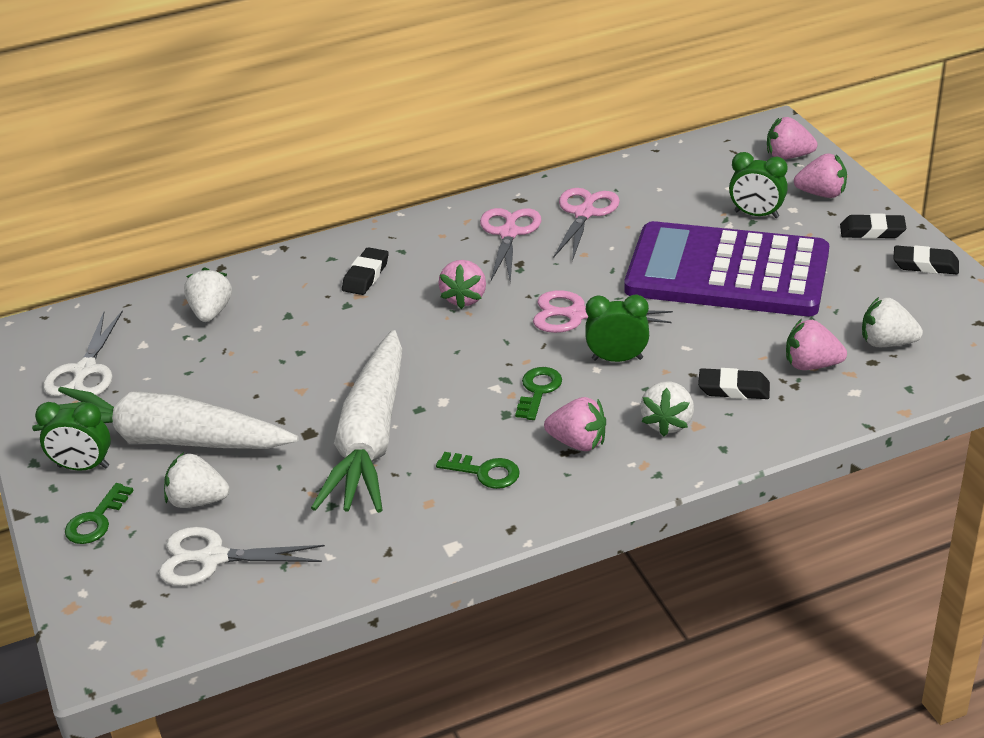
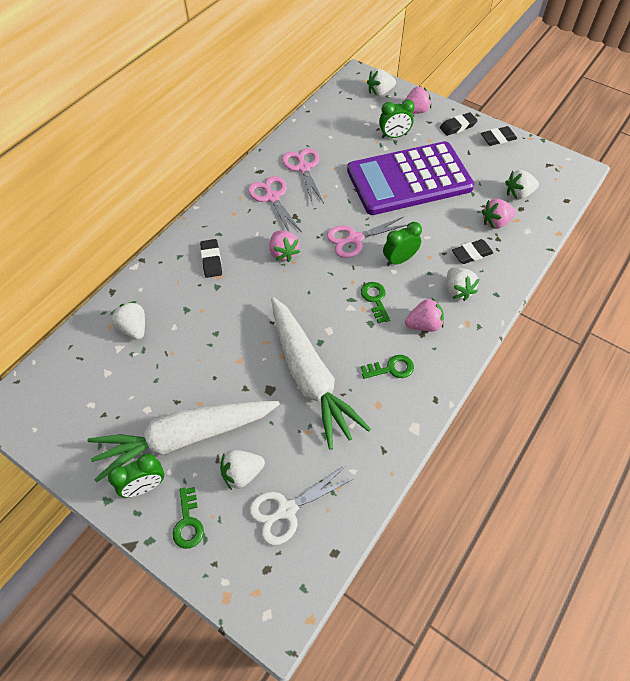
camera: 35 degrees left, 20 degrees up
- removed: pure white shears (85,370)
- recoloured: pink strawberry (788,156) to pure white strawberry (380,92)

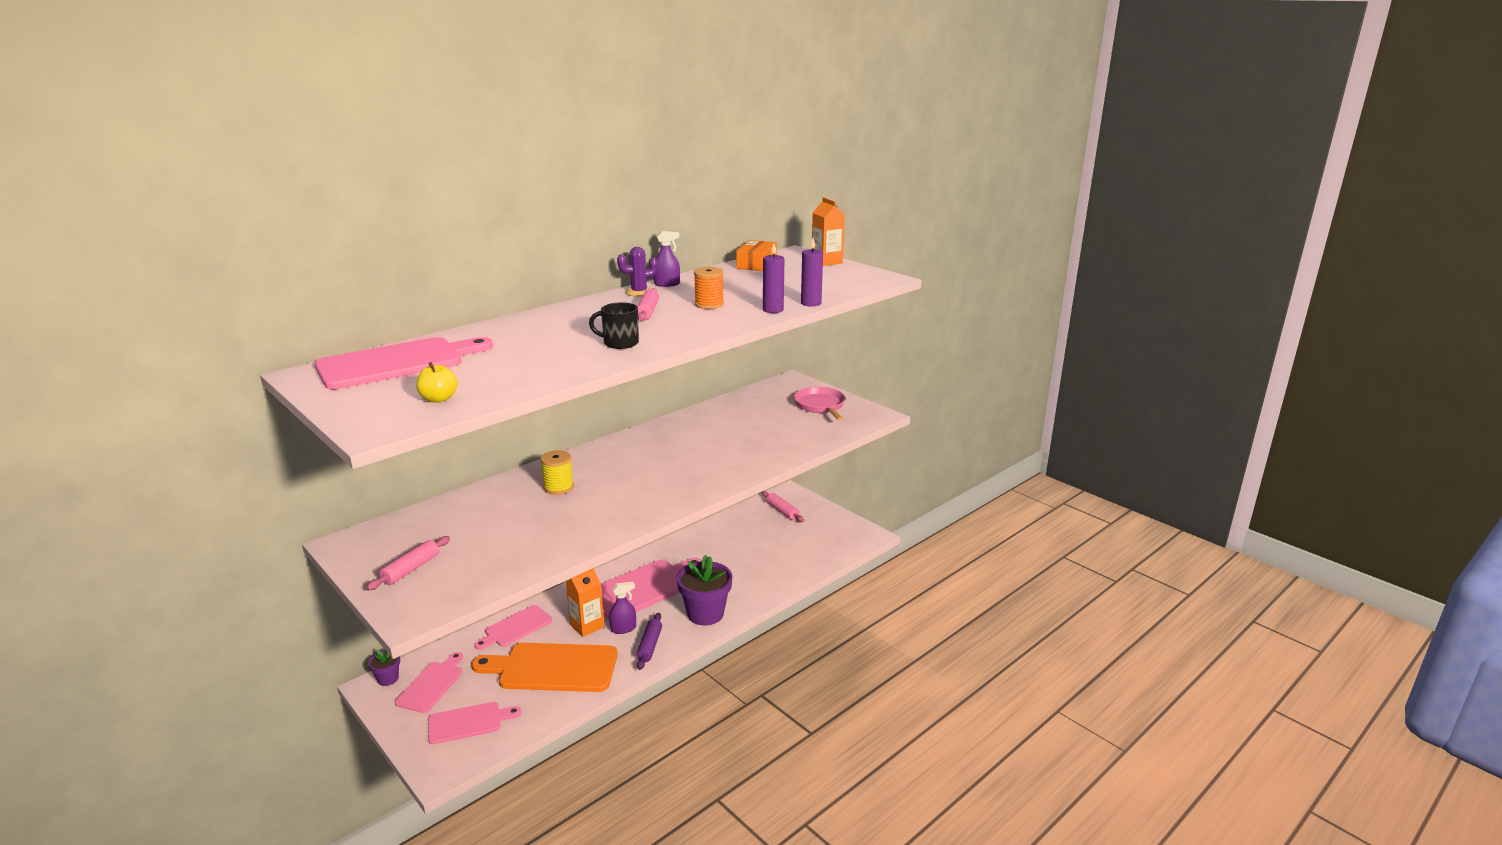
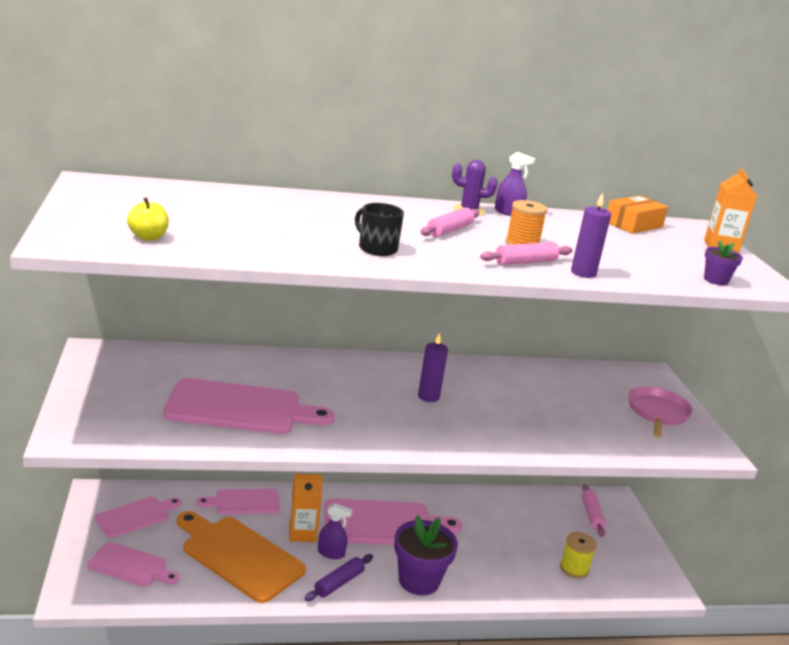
camera: 30 degrees right, 0 degrees up
- moved: pink cutting board (397,363) to (240,408)
- moved: pink rolling pin (411,569) to (525,262)
- moved: violet potted plant (388,679) to (716,280)
- moved: golden spool (558,487) to (574,568)
- moved: violet candle (811,303) to (428,397)

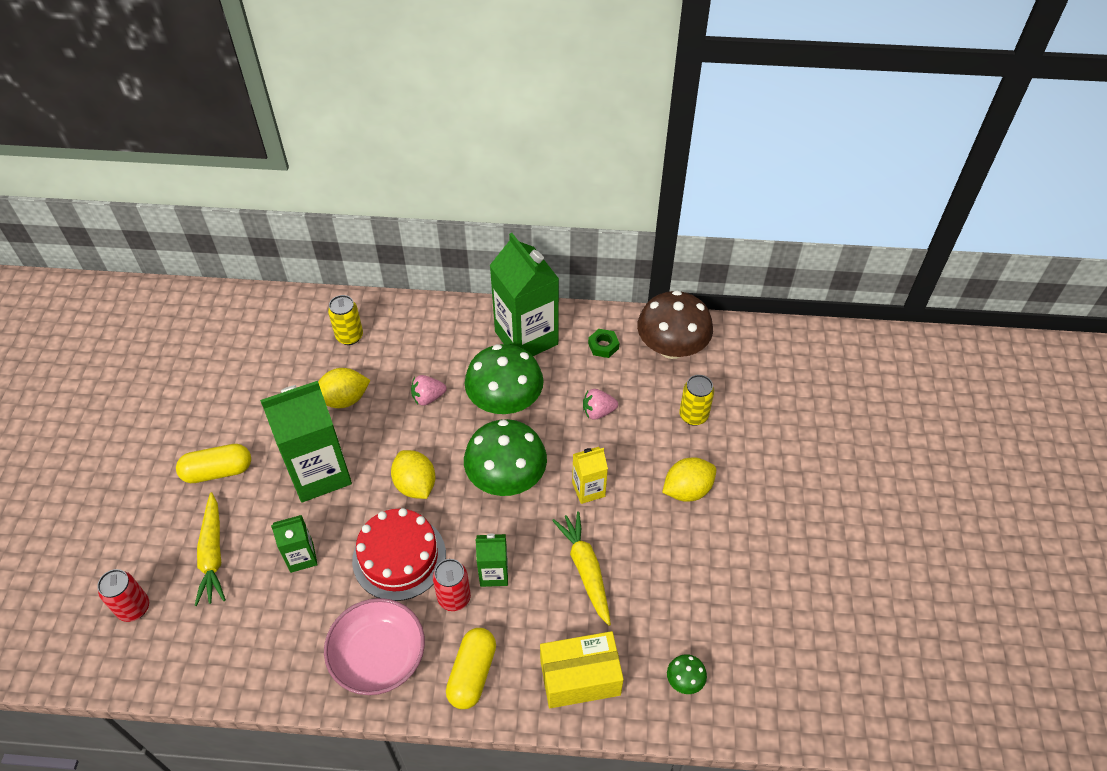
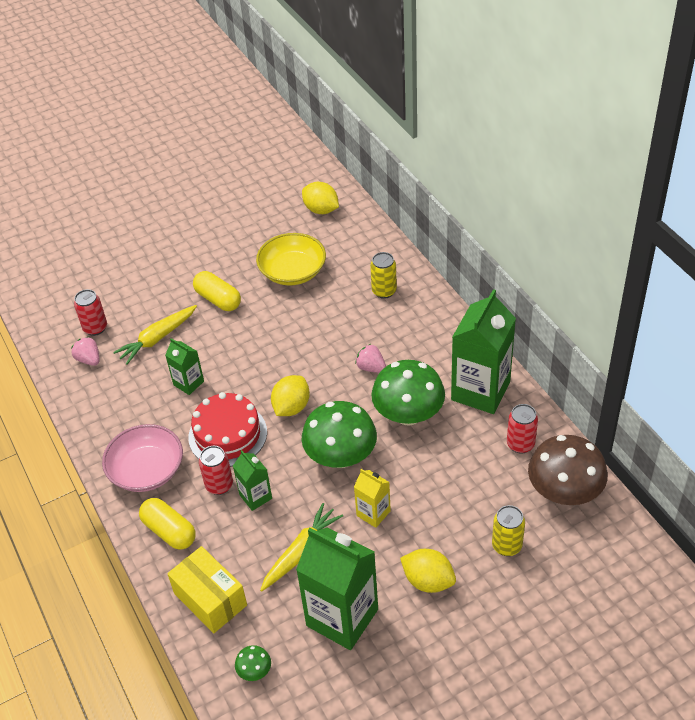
camera: 60 degrees right, 5 degrees down
- moved: green juice carton (319,473) to (342,617)
- moved: golden citrus fruit (344,399) to (321,210)
- turned: golden pill shape (472,674) = (169,531) 60 degrees clockwise
- moved: pink strawberry (598,412) to (89,359)
- replaced: green hexagon nut (603,346) to red can (520,444)
- added: golden bowl (292,271)

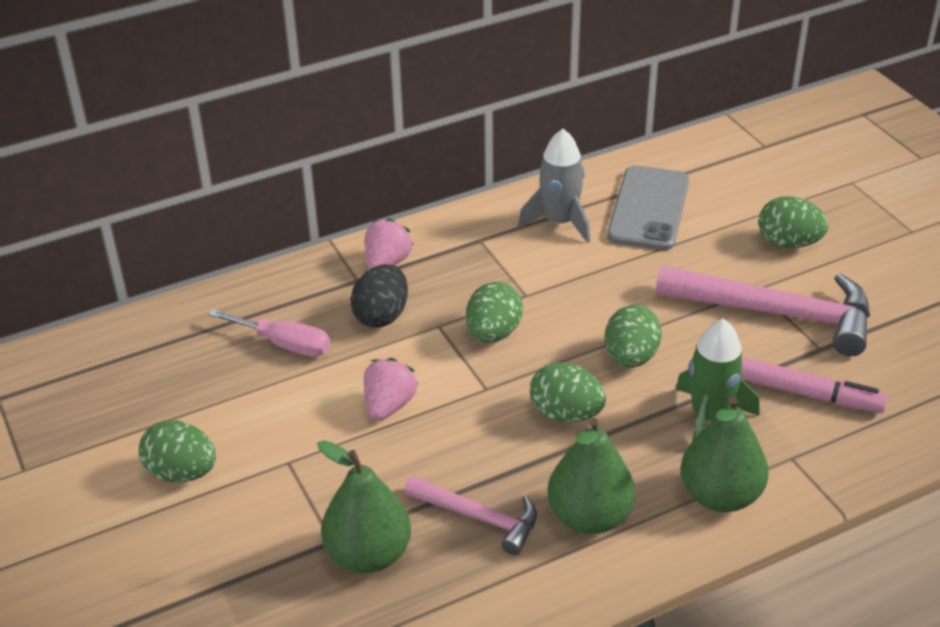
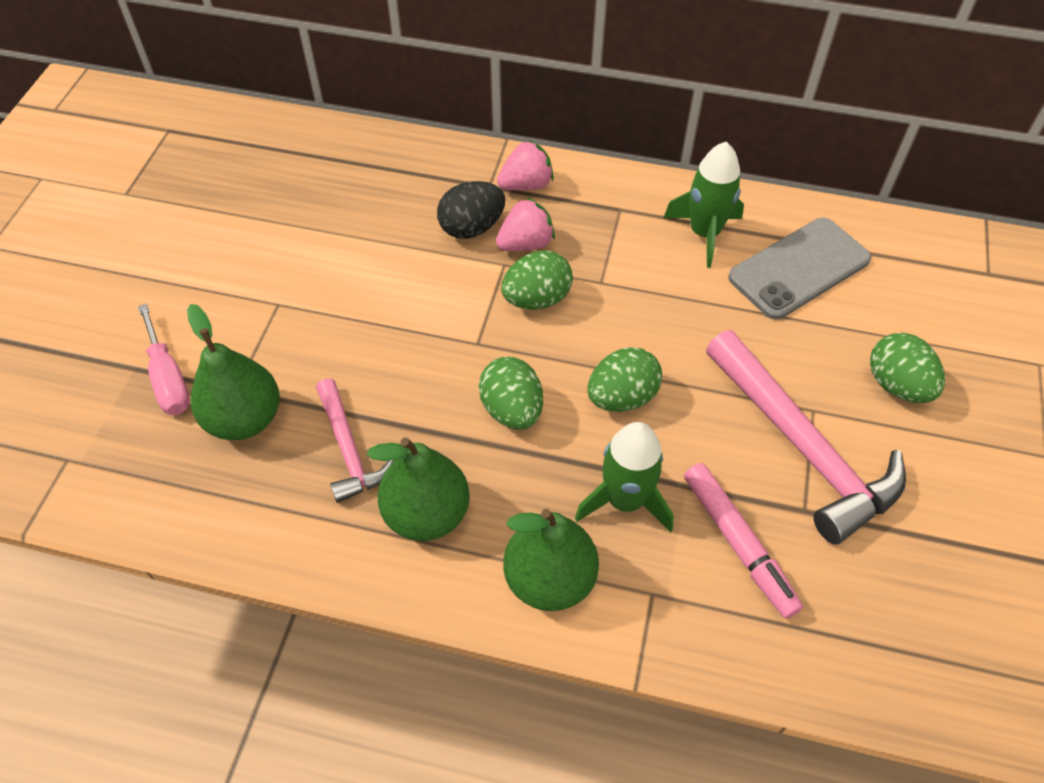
camera: 40 degrees right, 15 degrees up
- removed: green egg (182,473)
- moved: pink screwdriver (284,344) to (168,378)
- moved: pink strawberry (389,405) to (525,244)
- recoloured: gray spaceship (559,222) to green spaceship (704,233)

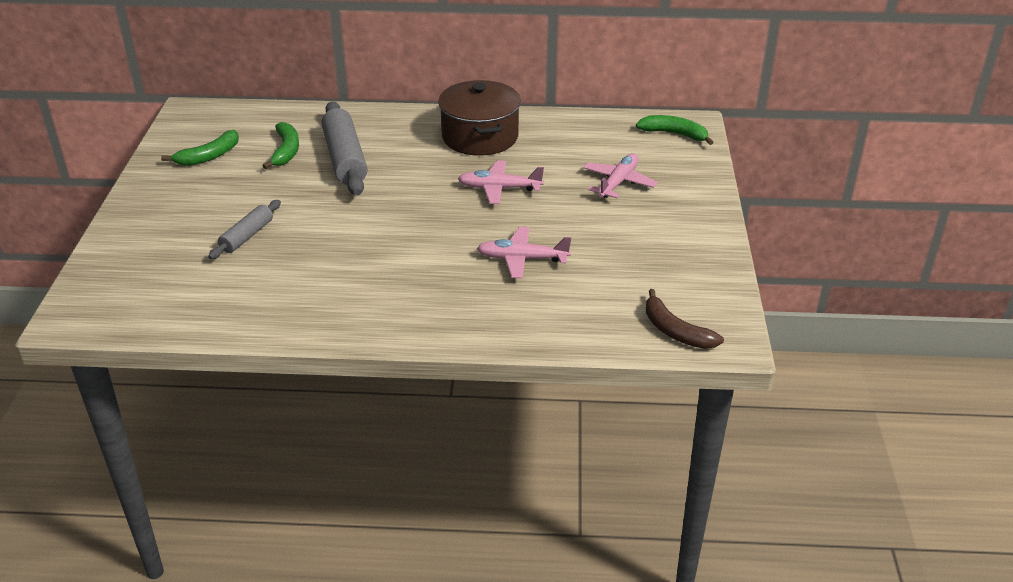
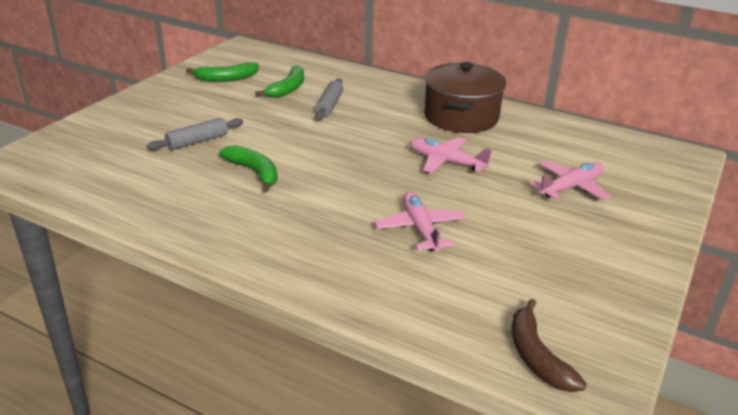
camera: 25 degrees right, 5 degrees down
- resized: gray rolling pin (345,159) = (329,105) x0.56
- turned: pink toy plane (522,259) = (420,229) 45 degrees clockwise
- moved: green banana fruit (674,134) to (254,172)

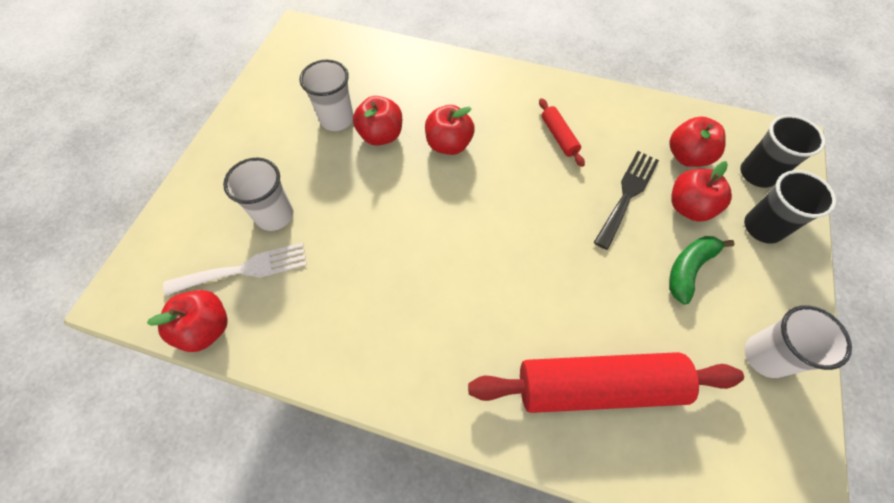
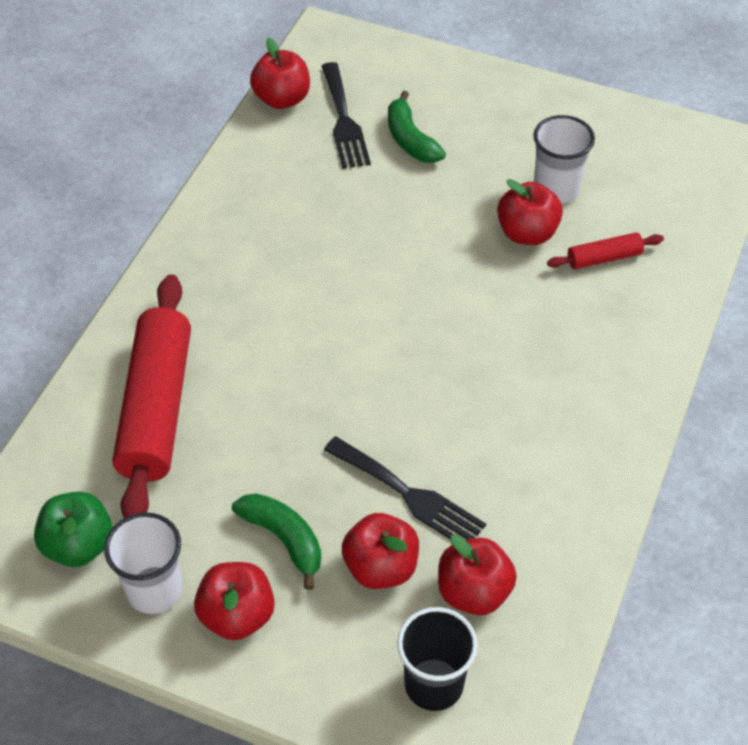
camera: 95 degrees right, 10 degrees down
- recoloured: pure white fork (244,269) to black fork (344,120)
- replaced: pure white cup (274,215) to green banana fruit (410,139)
- moved: red toy apple (449,144) to (237,615)
- moved: red rolling pin (558,136) to (604,258)
- removed: black cup (762,227)
- added: green toy apple (79,545)

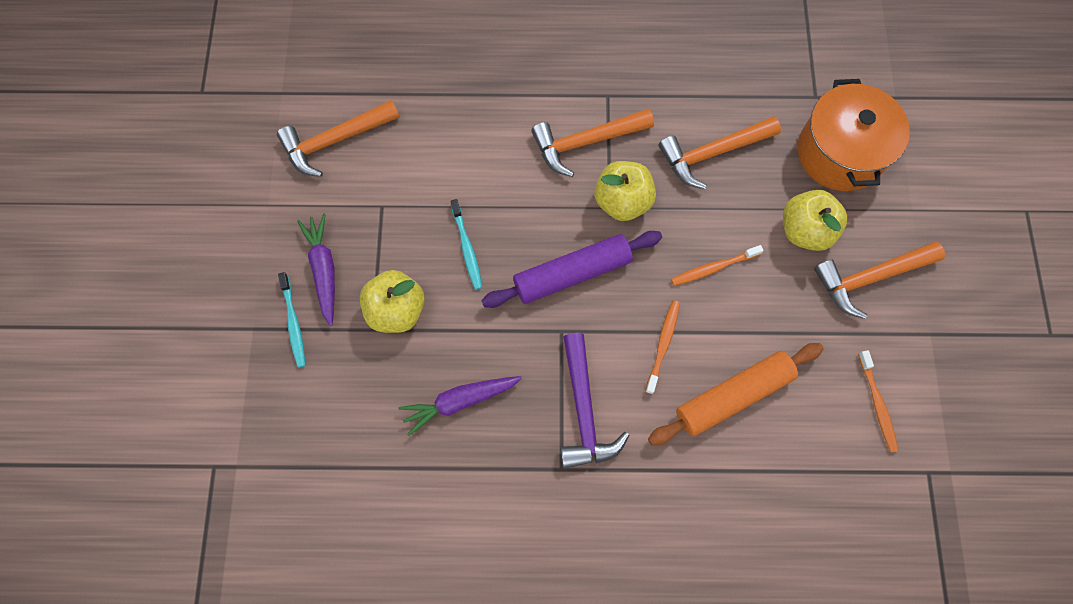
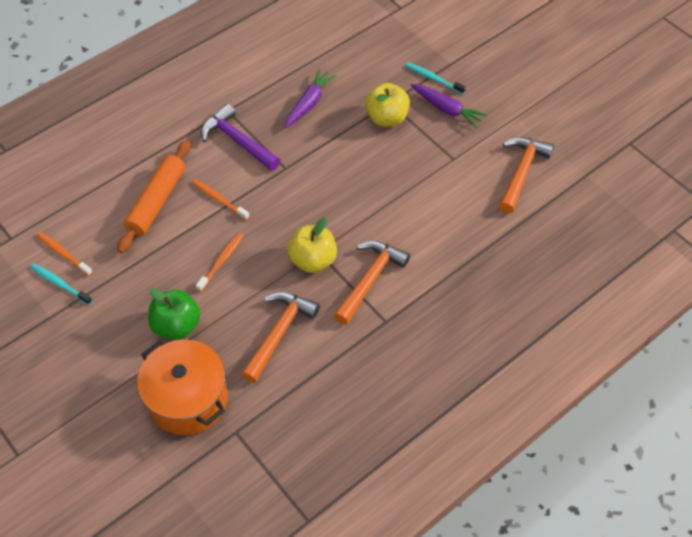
camera: 140 degrees right, 15 degrees down
- moved: turquoise toothbrush (467,248) to (60,284)
- removed: violet rolling pin (572,274)
- turned: orange-coloured toothbrush (663,345) = (219,199) 150 degrees clockwise
- recoloured: golden toy apple (805,230) to green toy apple (176,325)
- removed: orange-coloured carpenter's hammer (870,278)

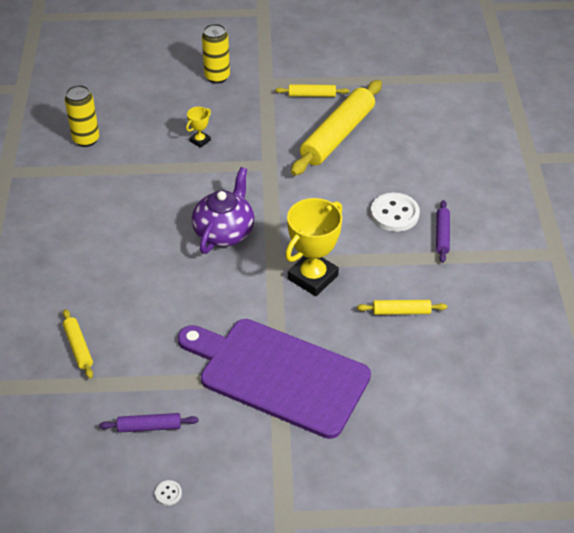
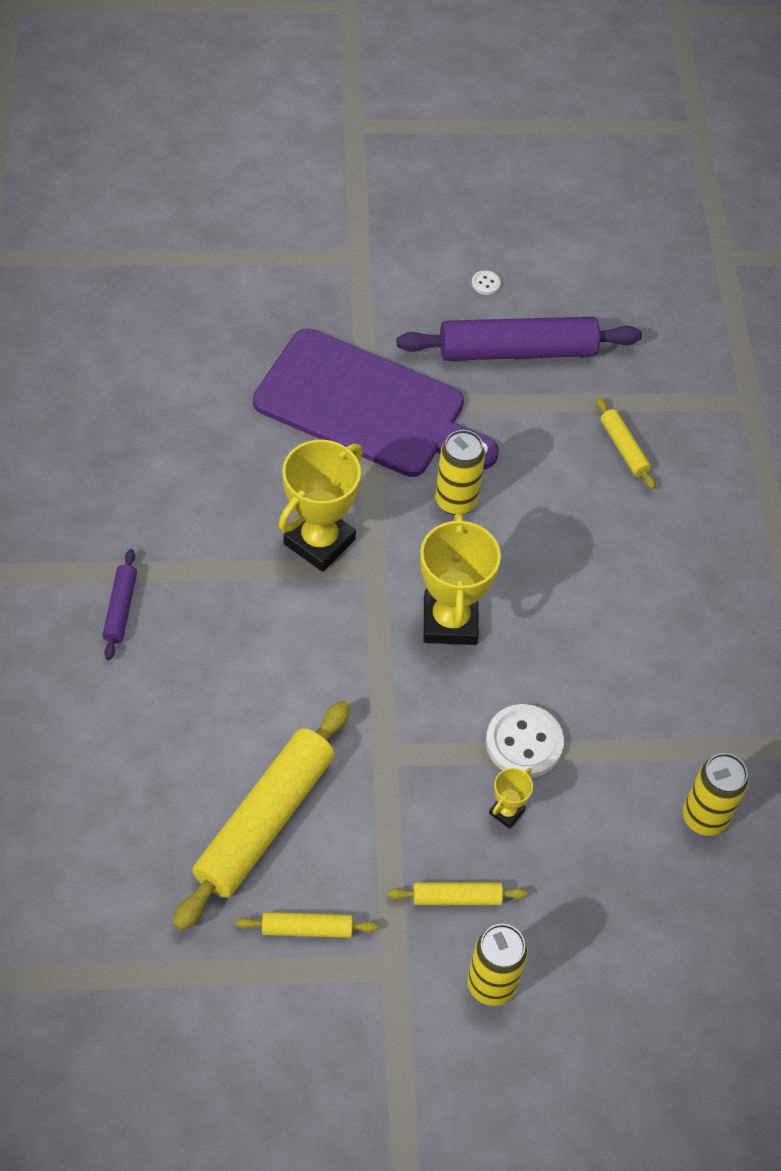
camera: 175 degrees right, 10 degrees up
- resized: violet rolling pin (149,427) = (517,351) x2.13
- replaced: violet tea pot (224,232) to golden trophy (450,621)
- moved: golden rolling pin (401,311) to (457,898)
- moved: pure white sewing button (394,214) to (524,743)
- added: golden can (456,501)

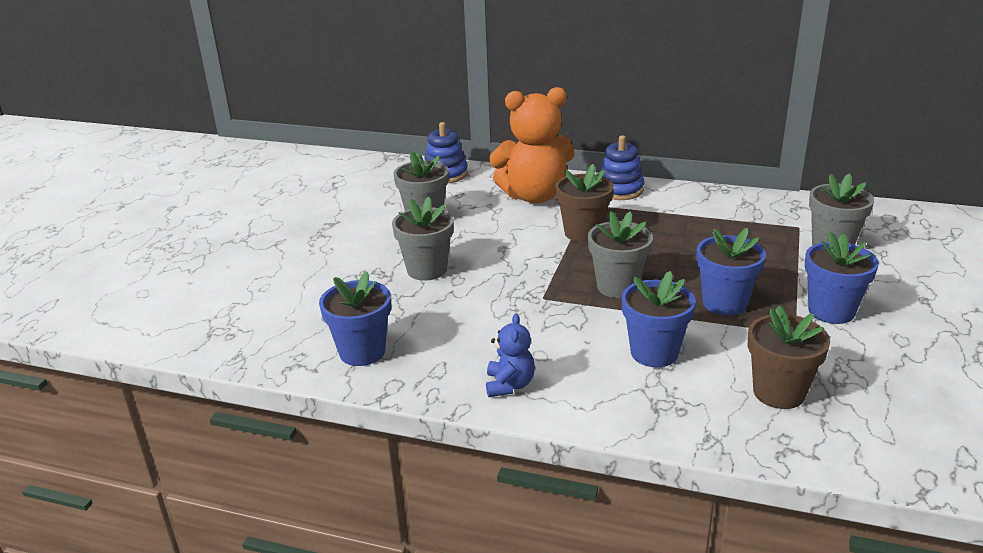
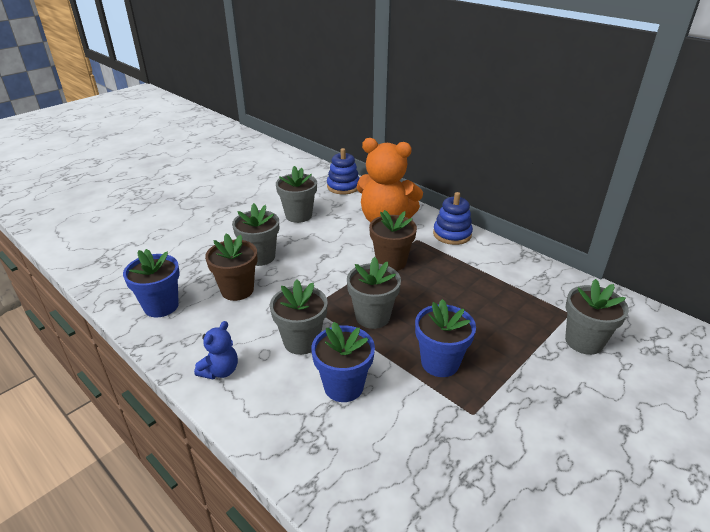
camera: 25 degrees right, 5 degrees up
- moved: brown potted plant (779,392) to (237,290)
- removed: cobalt potted plant (831,311)
- added: gray potted plant (301,341)

